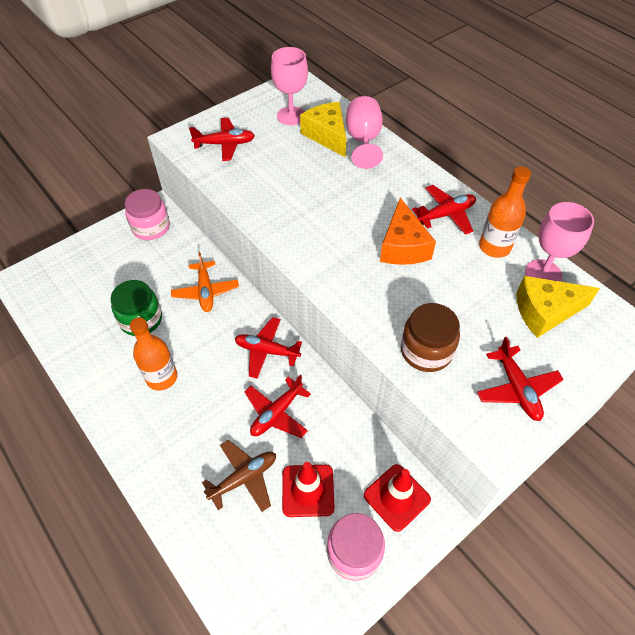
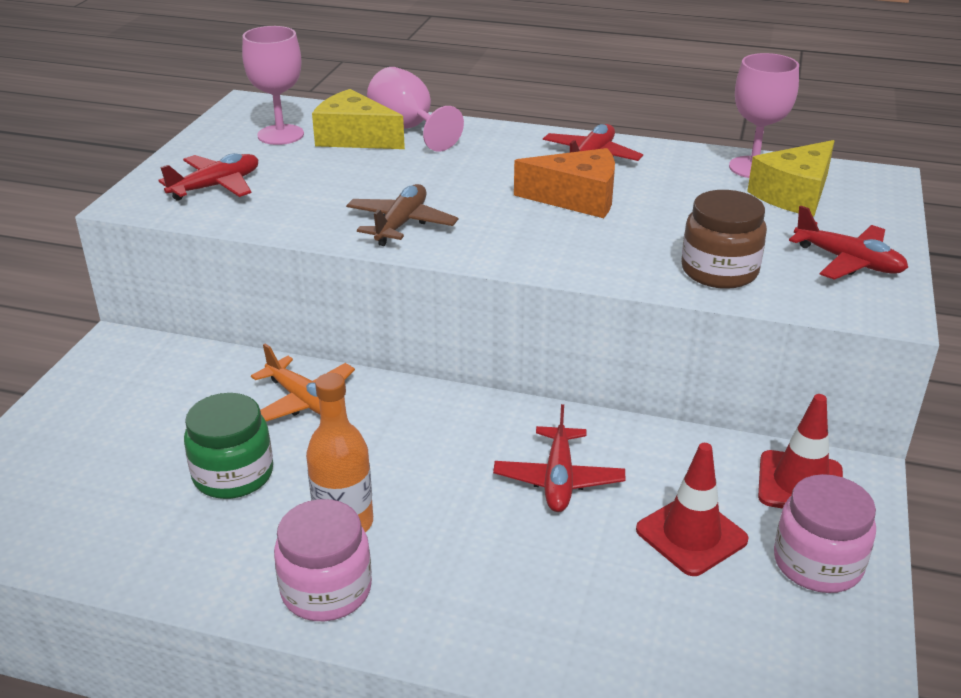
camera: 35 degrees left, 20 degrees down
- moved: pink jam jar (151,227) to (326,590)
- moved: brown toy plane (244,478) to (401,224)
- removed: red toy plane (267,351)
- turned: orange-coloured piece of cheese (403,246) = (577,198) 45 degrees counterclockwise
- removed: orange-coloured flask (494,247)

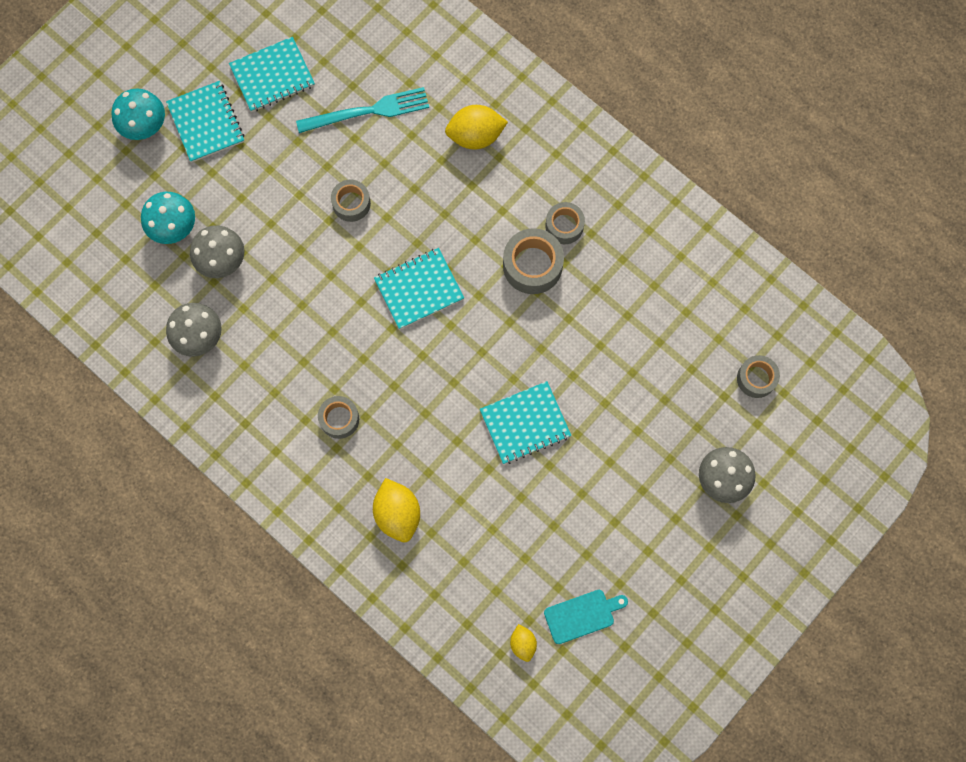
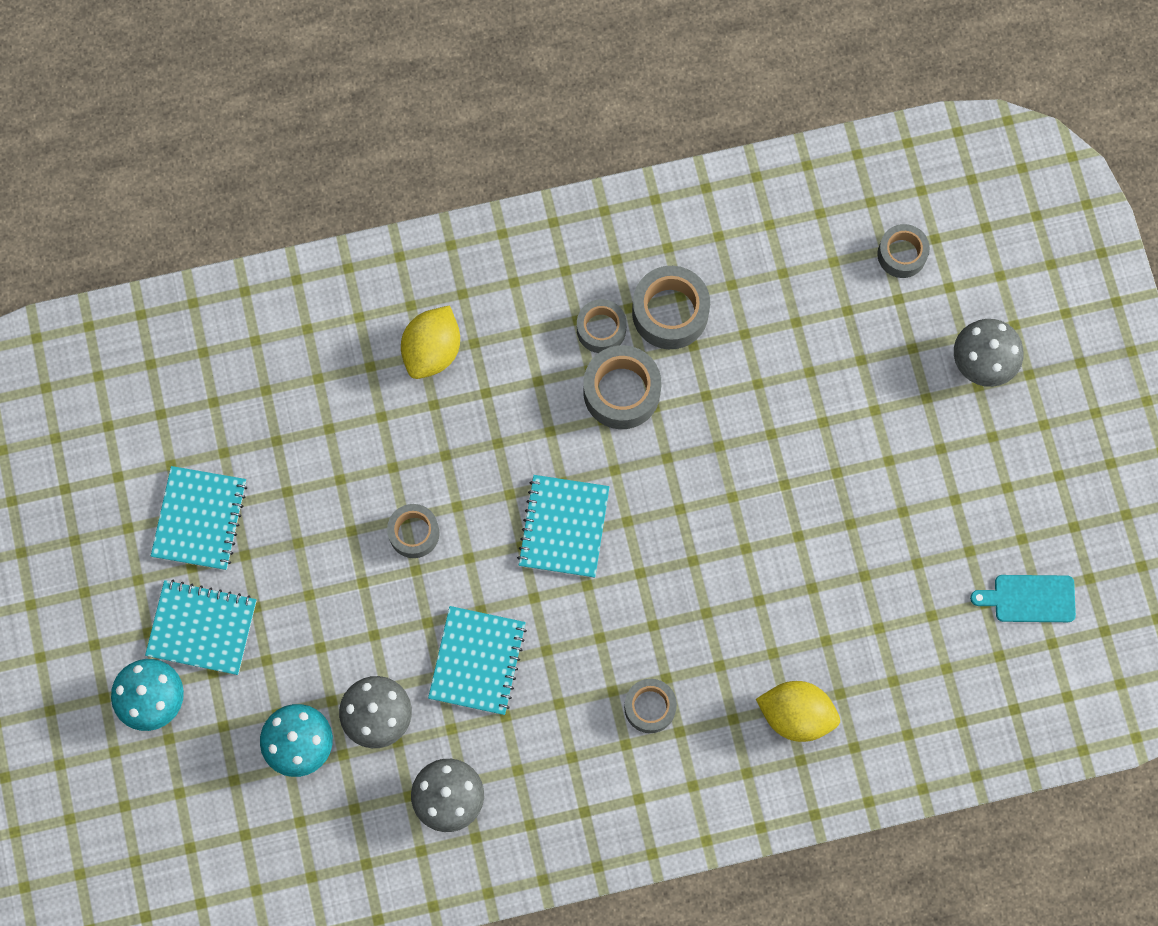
camera: 55 degrees left, 0 degrees up
- removed: turquoise fork (368,111)
- moved: turquoise notebook (525,423) to (477,661)
- removed: golden citrus fruit (523,644)
- turned: turquoise cutting board (582,615) = (1029,598) 105 degrees counterclockwise
- added: gray sticky tape (670,312)

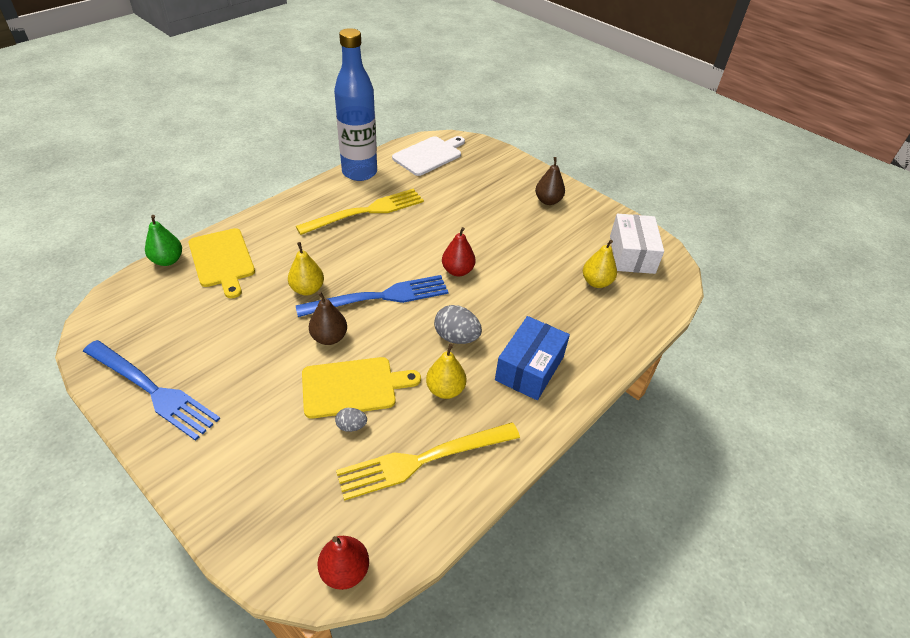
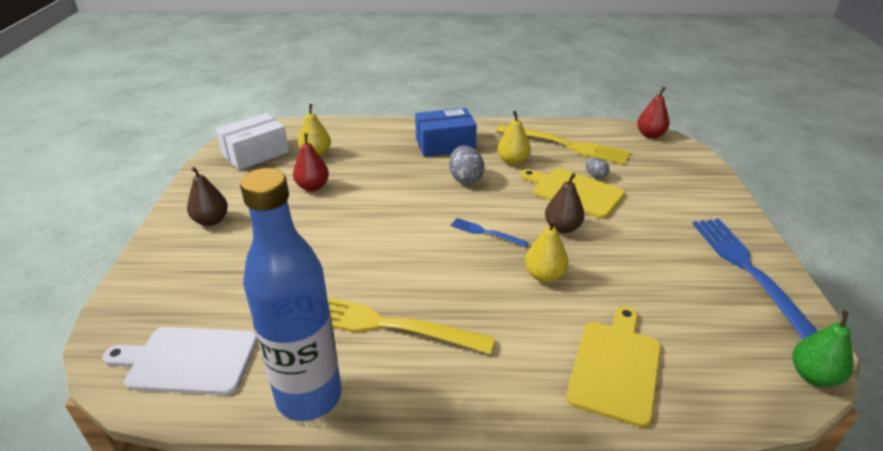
camera: 130 degrees left, 10 degrees down
- moved: green pear (167,260) to (813,375)
- resized: cobalt fork (381,297) = (485,232) x0.48
- moved: red pear (457,271) to (312,187)

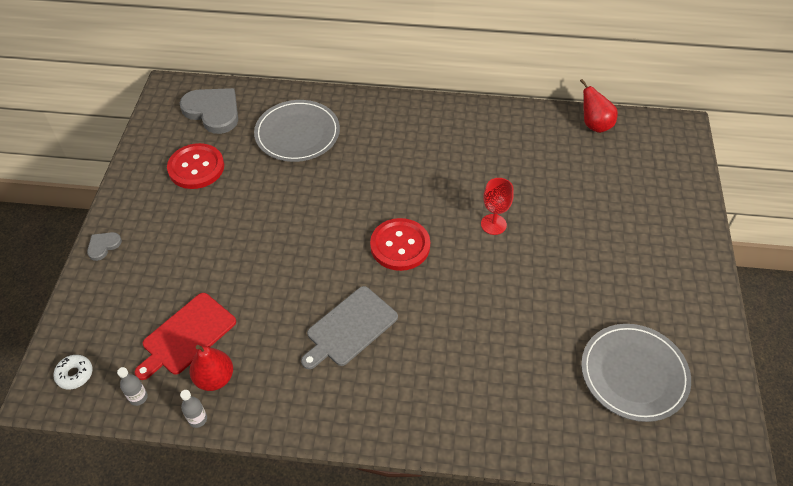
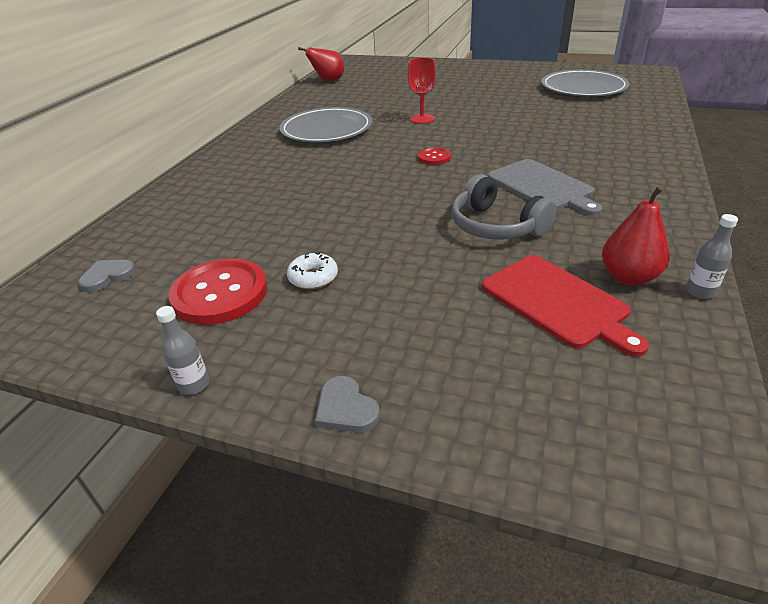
camera: 75 degrees left, 15 degrees down
- moved: pure white doughnut (75,374) to (313,277)
- moved: gray flask (138,397) to (194,385)
- resized: gray love heart (213,111) = (107,276) x0.48
- moved: gray flat dish (297,133) to (326,129)
- resized: red sewing button (400,246) = (434,157) x0.50
- added: gray headphones (496,226)

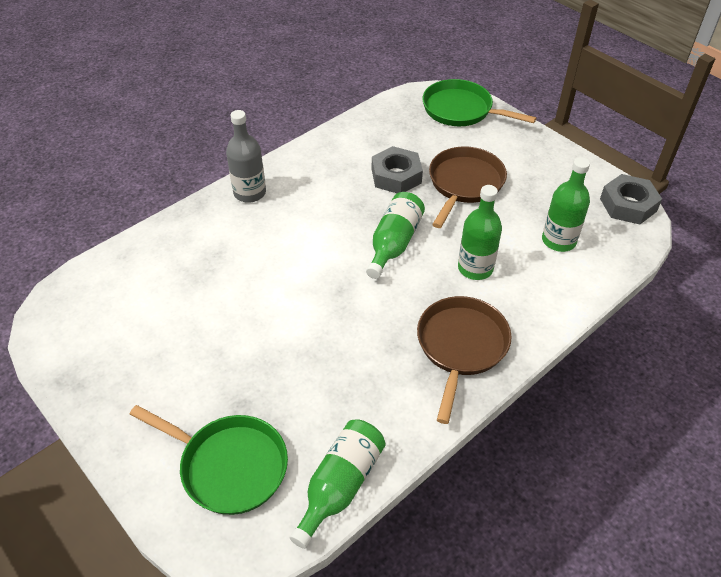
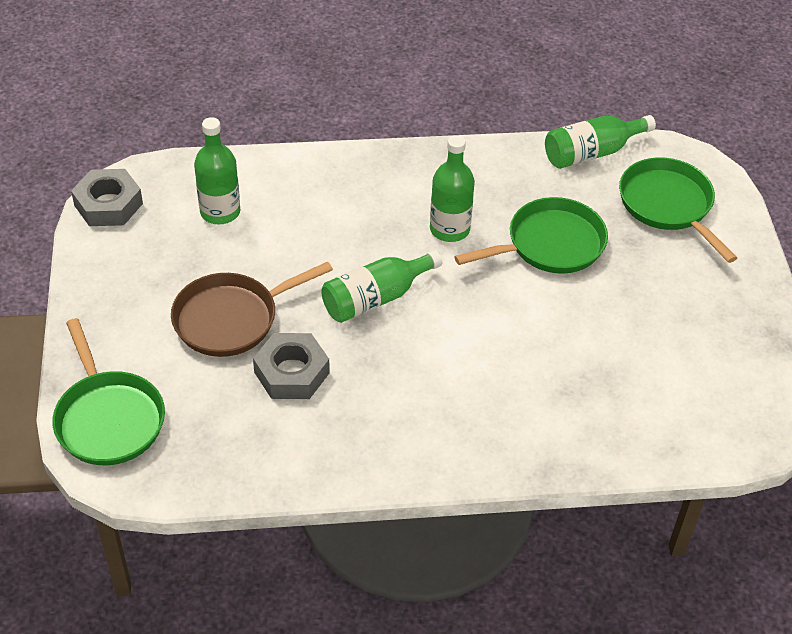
camera: 145 degrees left, 0 degrees up
- removed: gray flask (249,193)
- removed: brown frying pan (461,347)
- moved: green flask (475,268) to (449,229)
- added: green frying pan (550,244)

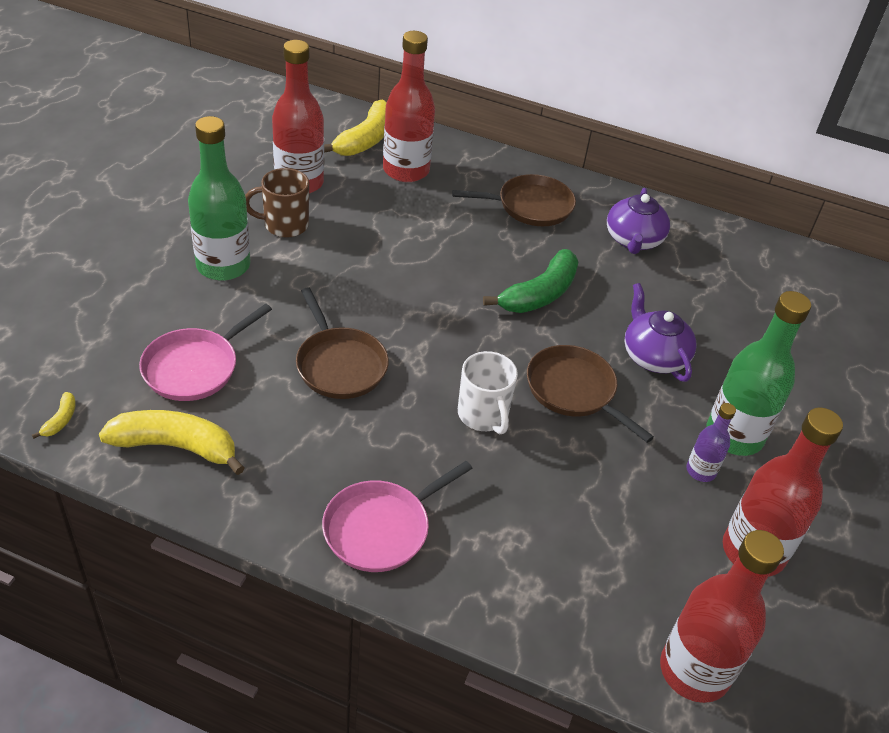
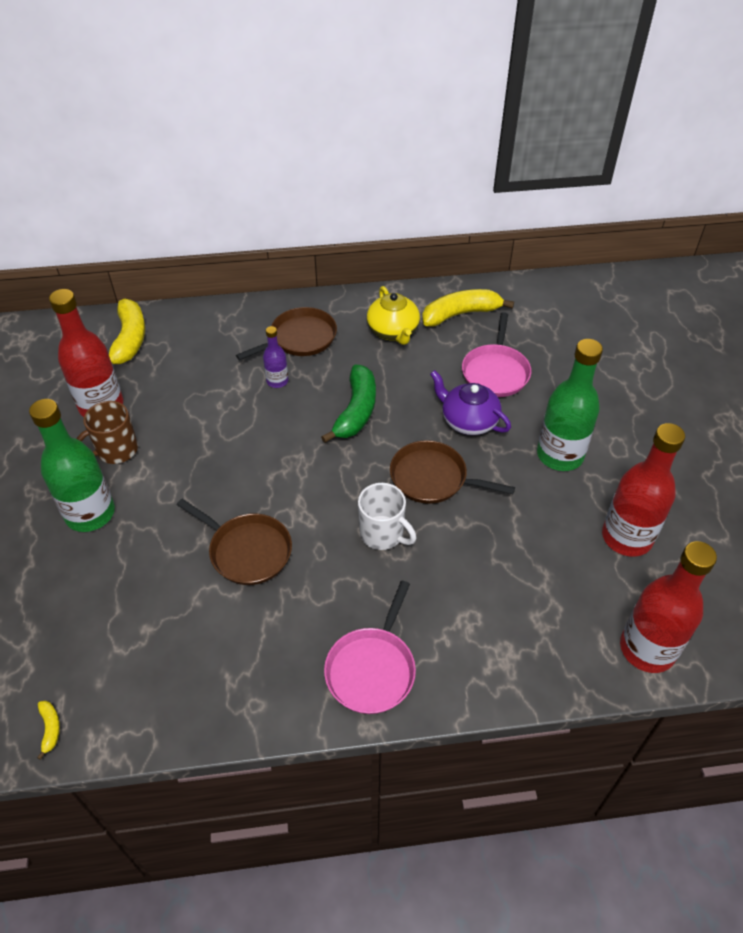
camera: 25 degrees left, 5 degrees up
- moved: golden banana fruit (176,447) to (461,314)
- moved: pink frying pan (194,367) to (495,372)
- removed: red flask (406,170)
- recoloured: violet tea pot (633,240) to golden tea pot (393,331)
- moved: violet flask (701,471) to (277,381)

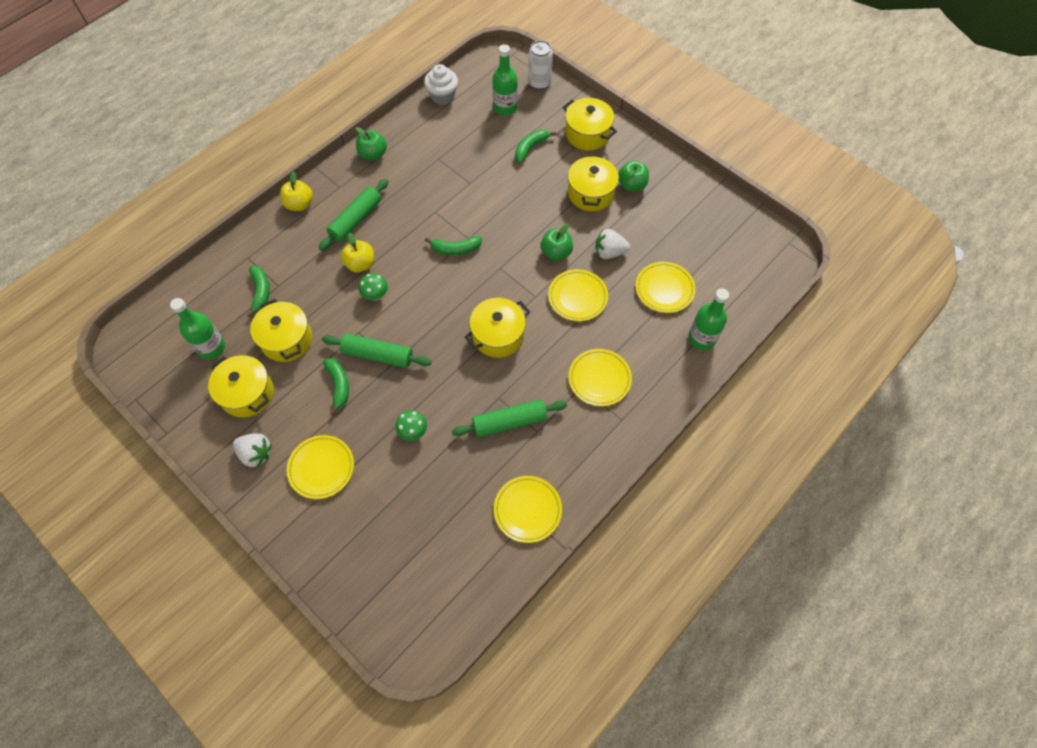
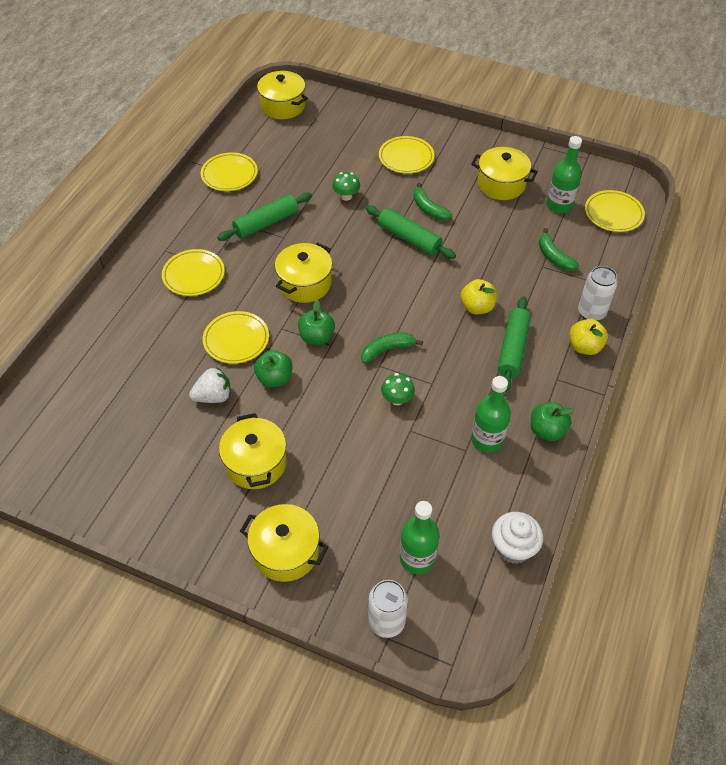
camera: 160 degrees right, 10 degrees down
- removed: pure white strawberry (256,454)
- moved: golden cooking pot (286,339) to (283,106)
- turned: green rolling pin (378,355) = (409,238) 45 degrees clockwise
- moved: green mushroom (375,295) to (397,399)
- removed: green banana fruit (531,148)
- moved: green toy apple (631,185) to (317,337)
- moved: golden flat dish (664,289) to (613,214)
- moved: green flask (701,338) to (487,439)
- added: pure white can (591,312)

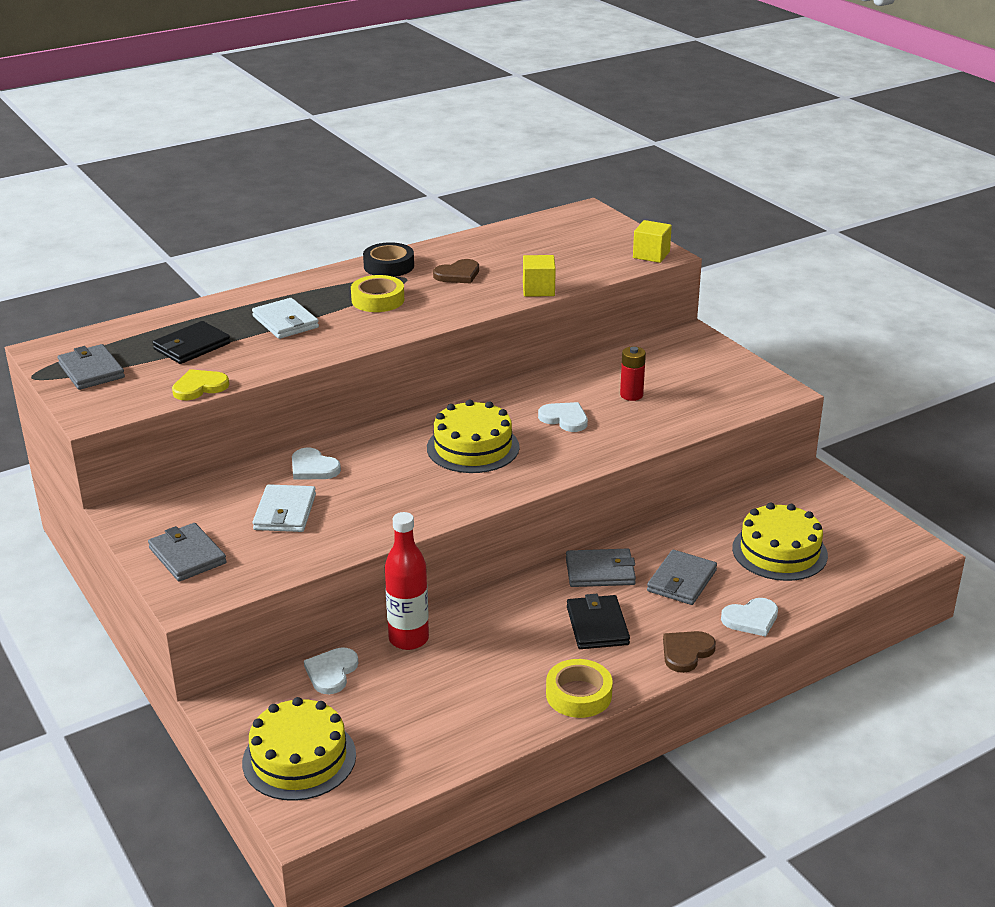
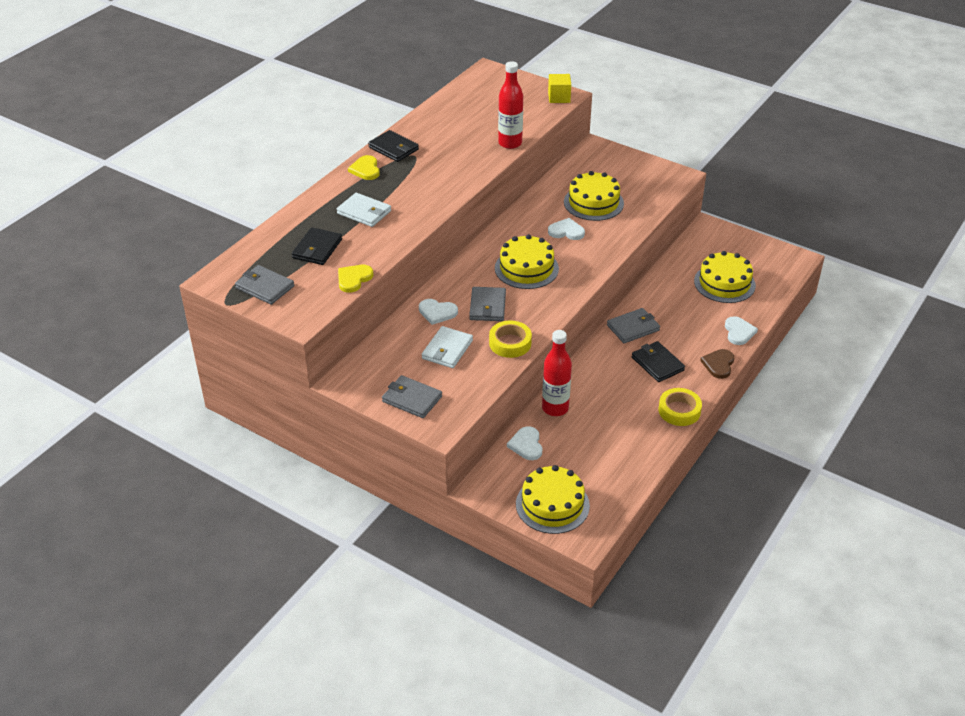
camera: 25 degrees left, 10 degrees up
- turned: pure white wallet (285,512) = (447,349) 45 degrees clockwise
- moved: golden sticky tape (378,300) to (510,343)
- replaced: black sticky tape (389,266) to black wallet (393,148)
- removed: brown love heart (458,274)
- replaced: golden solid cube (538,289) to red flask (510,143)
- replaced: red AA battery (631,395) to golden layer cake (593,202)
- moved: gray wallet (681,581) to (487,306)
- turned: pure white love heart (751,619) = (739,332) 45 degrees counterclockwise
- added: golden love heart (365,169)

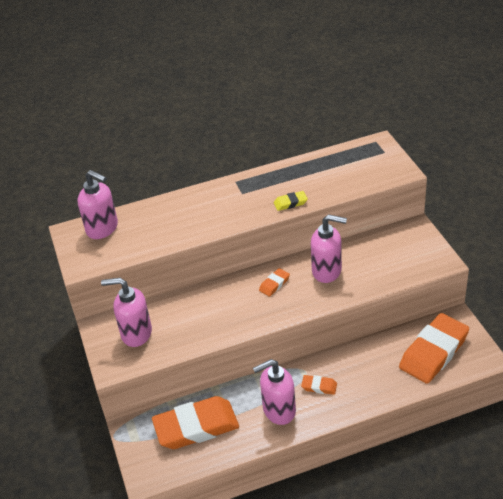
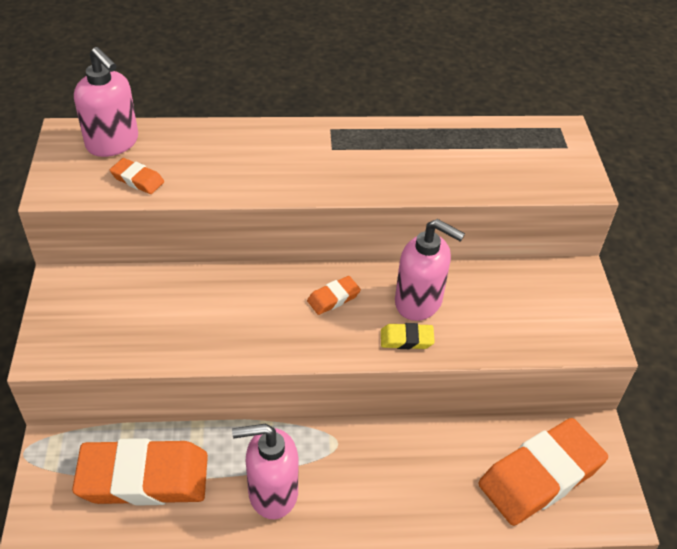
camera: 10 degrees right, 5 degrees up
- removed: pink soap pump (136,333)
- moved: golden gum eraser (290,203) to (406,339)
- moved: orange-coloured gum eraser (319,386) to (137,179)

